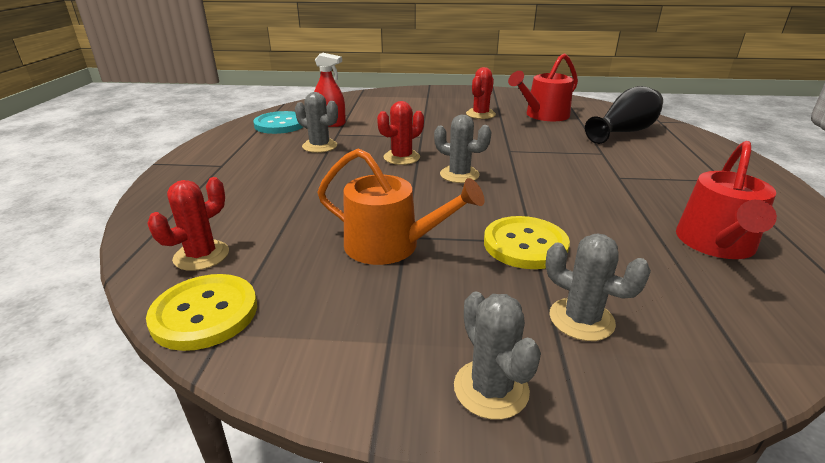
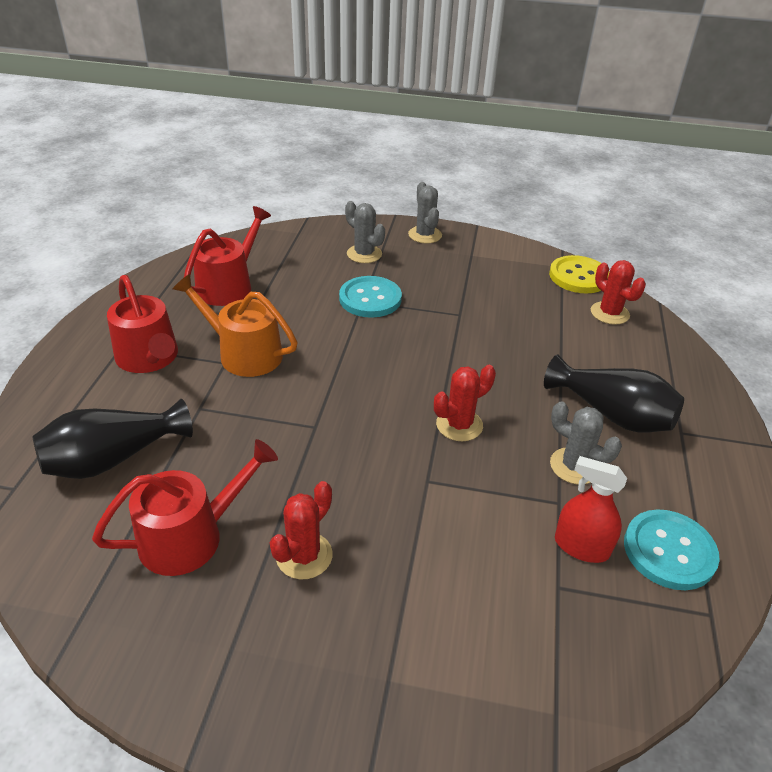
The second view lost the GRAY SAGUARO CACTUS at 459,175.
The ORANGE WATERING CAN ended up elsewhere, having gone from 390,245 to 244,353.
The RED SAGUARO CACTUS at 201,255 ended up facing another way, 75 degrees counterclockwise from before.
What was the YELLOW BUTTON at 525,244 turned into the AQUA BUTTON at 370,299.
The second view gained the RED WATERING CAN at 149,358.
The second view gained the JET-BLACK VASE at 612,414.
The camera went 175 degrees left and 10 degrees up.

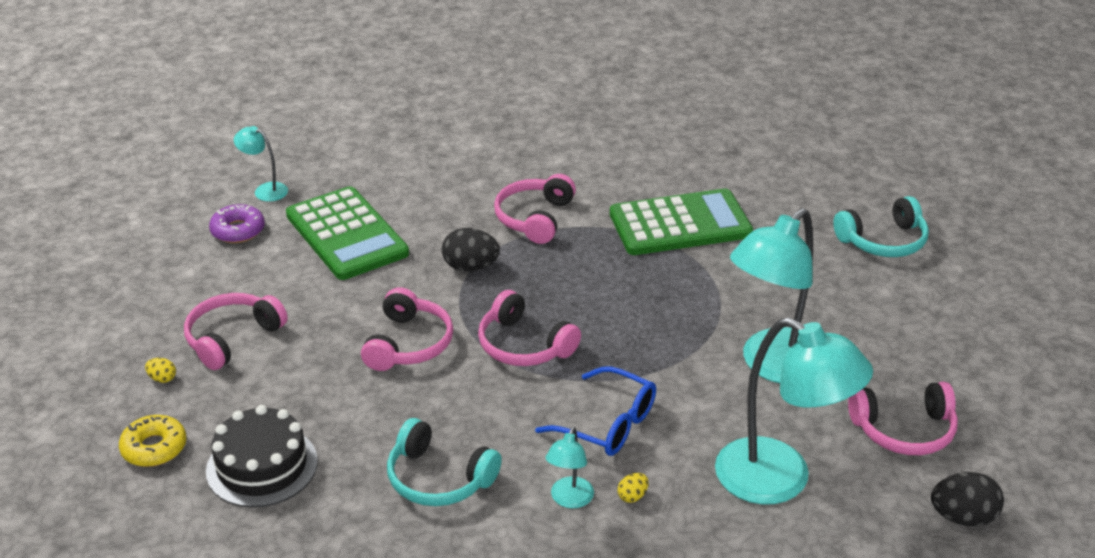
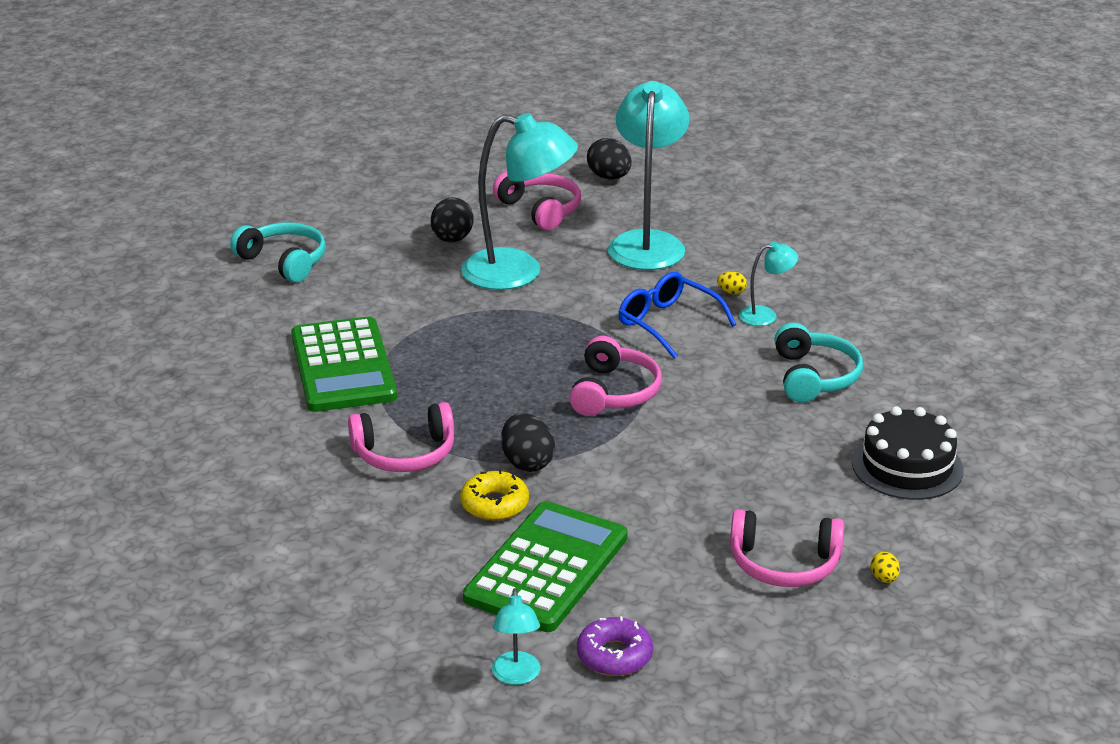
The LEAF-GREEN CALCULATOR at 680,224 ended up facing another way, 150 degrees counterclockwise from before.
The second view lost the ROSY HEADSET at 408,344.
The ROYAL BLUE EYEGLASSES at 608,424 ended up facing another way, 45 degrees counterclockwise from before.
The YELLOW DOUGHNUT ended up elsewhere, having gone from 154,448 to 494,504.
The second view gained the JET-BLACK TOY EGG at 452,239.
The camera went 120 degrees left and 5 degrees down.

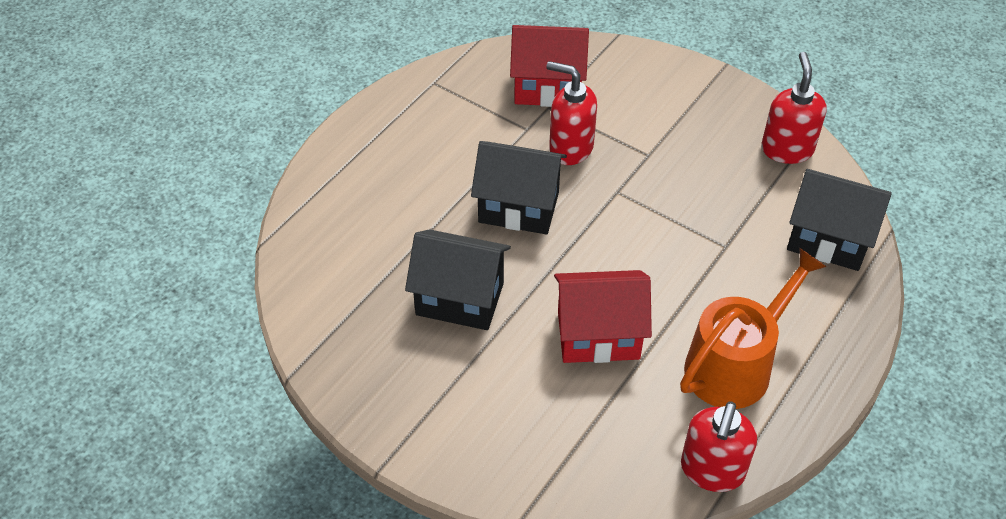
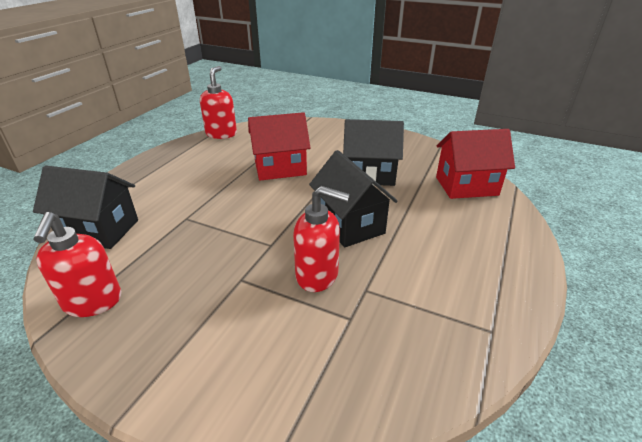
The RED HOUSE ended up elsewhere, having gone from 548,87 to 466,186.
The JET-BLACK HOUSE at 518,207 ended up facing another way, 60 degrees clockwise from before.
The second view lost the ORANGE WATERING CAN at 735,365.
The camera went 170 degrees right and 15 degrees down.

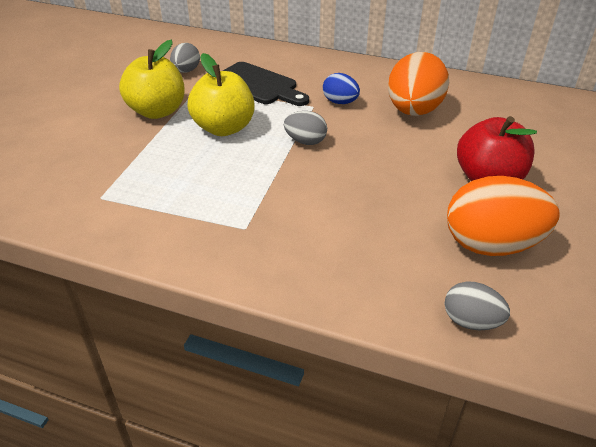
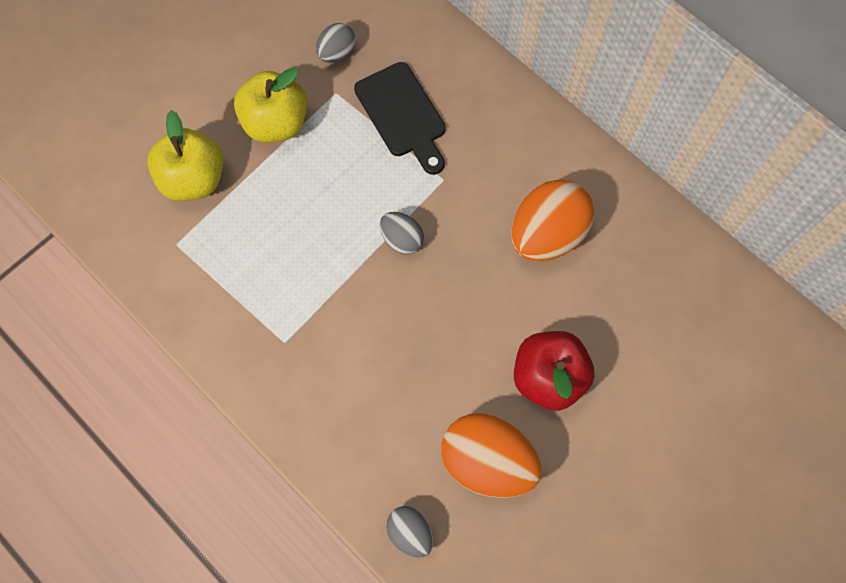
The YELLOW TOY APPLE ended up elsewhere, having gone from 224,128 to 194,179.
The second view lost the ROYAL BLUE TOY EGG at 340,102.
The camera went 25 degrees right and 30 degrees up.

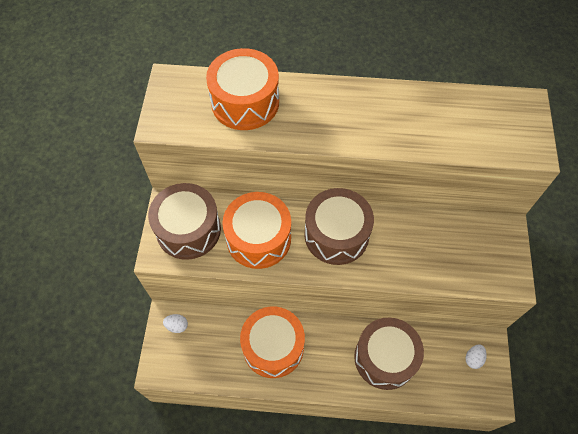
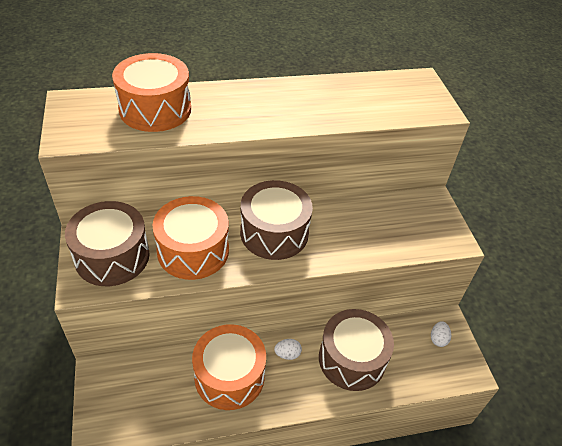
The PURE WHITE TOY EGG ended up elsewhere, having gone from 177,326 to 287,354.
The camera went 20 degrees left and 15 degrees down.

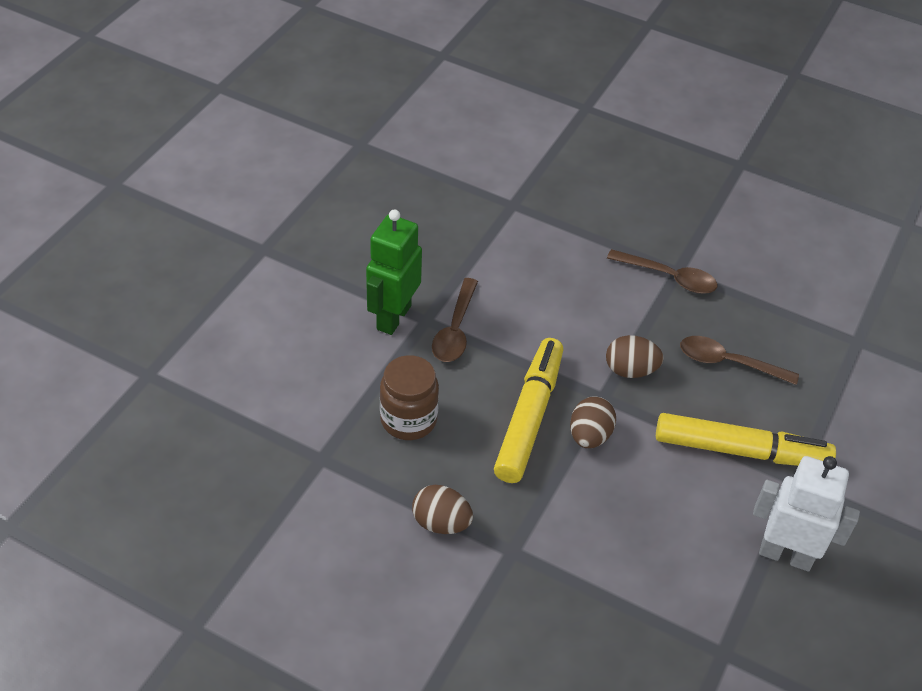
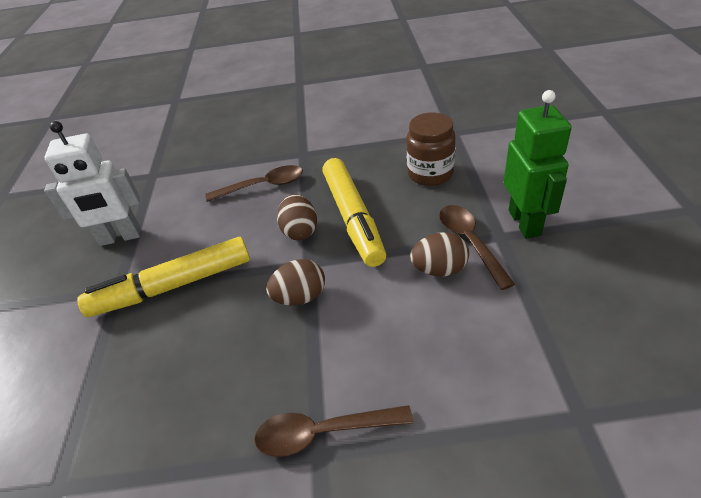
The RUSSET TABLESPOON ended up elsewhere, having gone from 728,363 to 262,186.
The RUSSET TOY EGG ended up elsewhere, having gone from 441,523 to 439,269.
The camera went 155 degrees right and 5 degrees down.

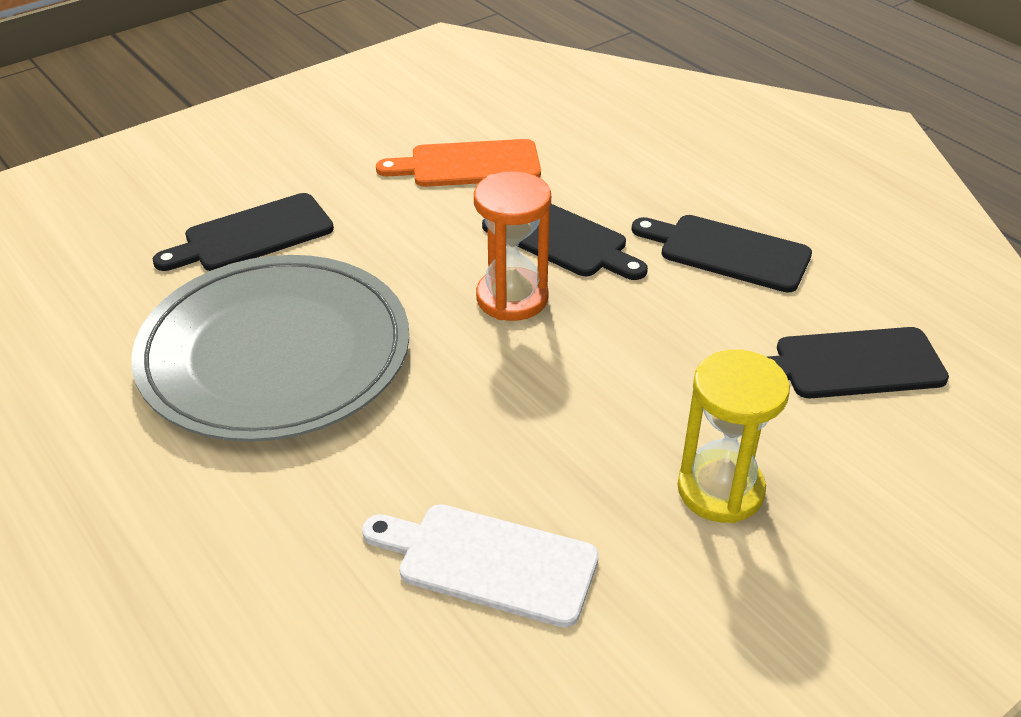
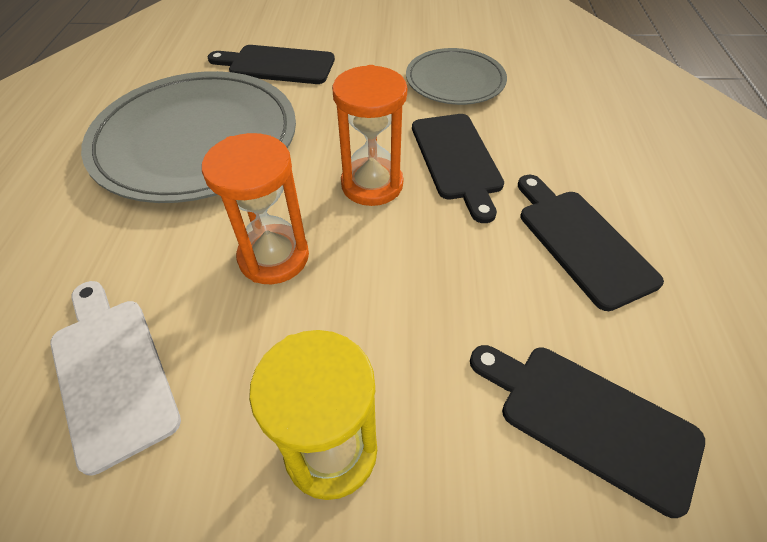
Where the ORANGE BREAD BOARD stood at 468,165, the GRAY DINNER PLATE came to stand at 455,80.
The second view gained the ORANGE SAND TIMER at 274,257.
The camera went 40 degrees right and 10 degrees up.

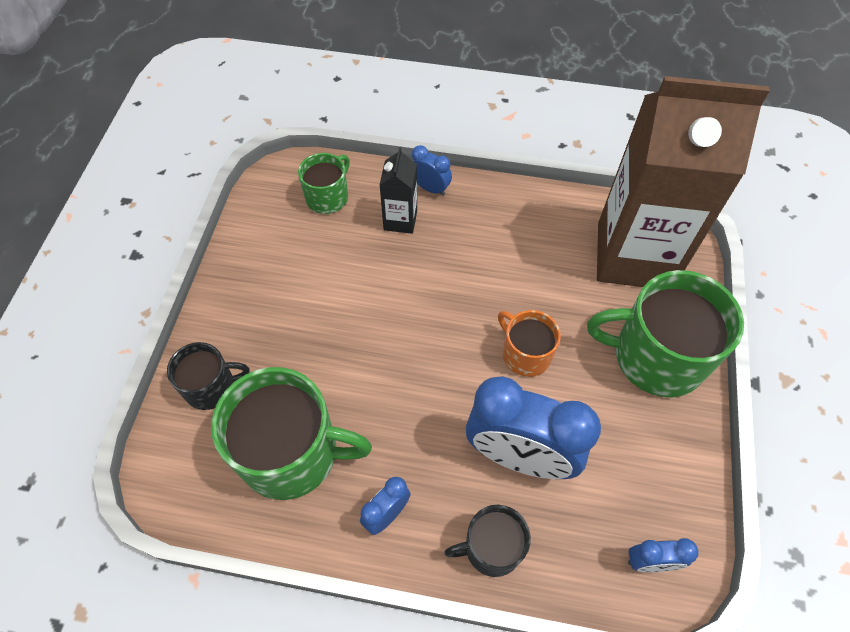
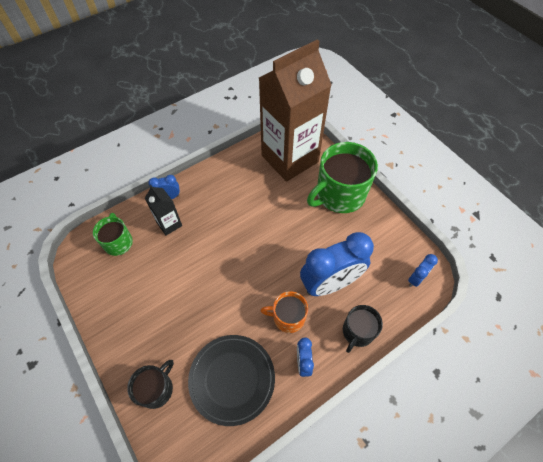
The ORANGE TEA MUG ended up elsewhere, having gone from 525,354 to 288,317.
Where the LEAF-GREEN TEA MUG stood at 291,453, the JET-BLACK DINNER PLATE came to stand at 232,379.
The camera went 45 degrees left and 0 degrees up.

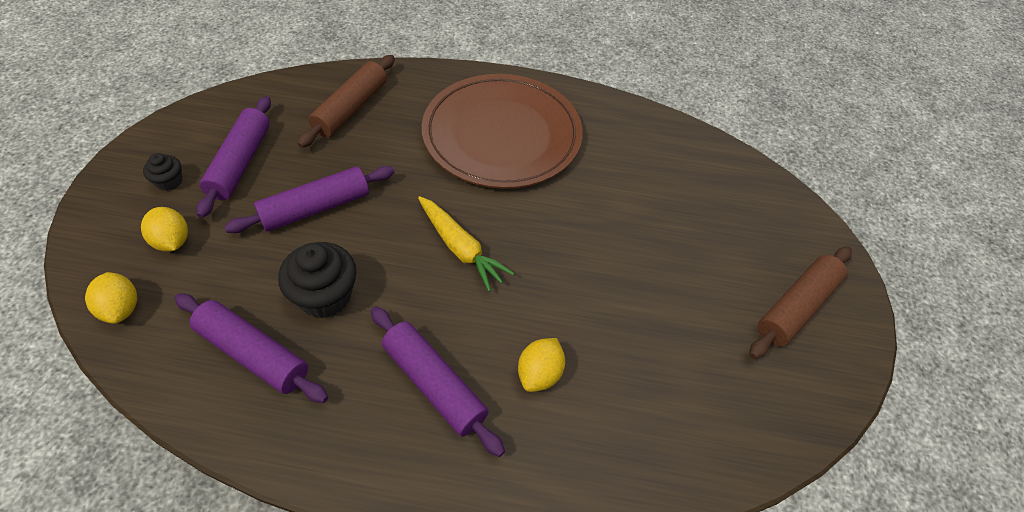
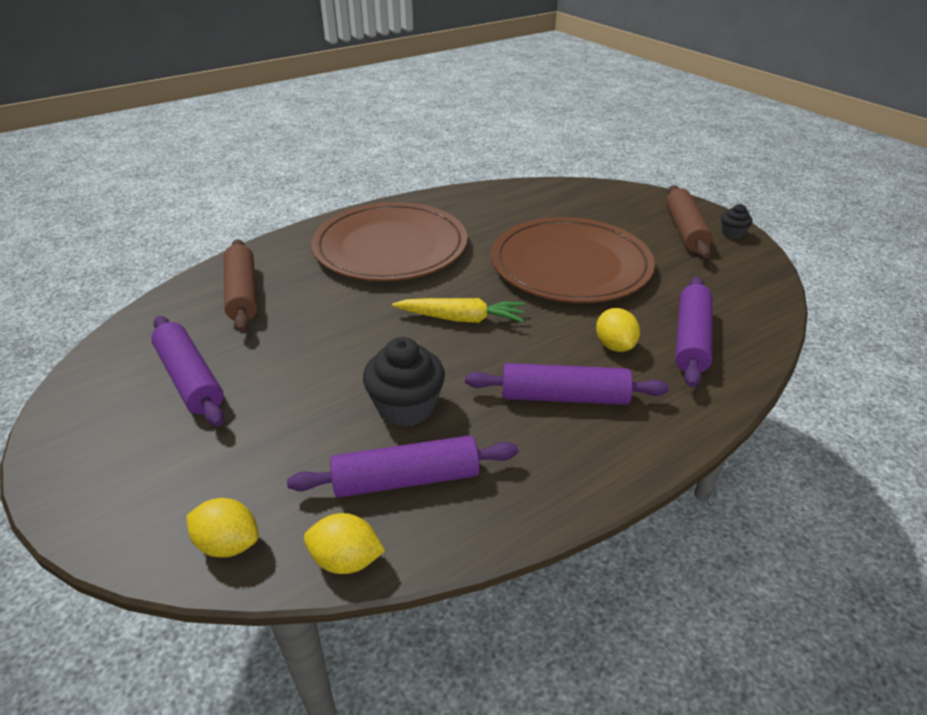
The JET-BLACK FAIRY CAKE ended up elsewhere, having gone from 169,181 to 732,233.
The PURPLE ROLLING PIN ended up elsewhere, having gone from 316,208 to 691,339.
The YELLOW CITRUS FRUIT ended up elsewhere, having gone from 172,241 to 346,560.
The second view gained the RUSSET DINNER PLATE at 570,265.
The camera went 40 degrees left and 15 degrees down.

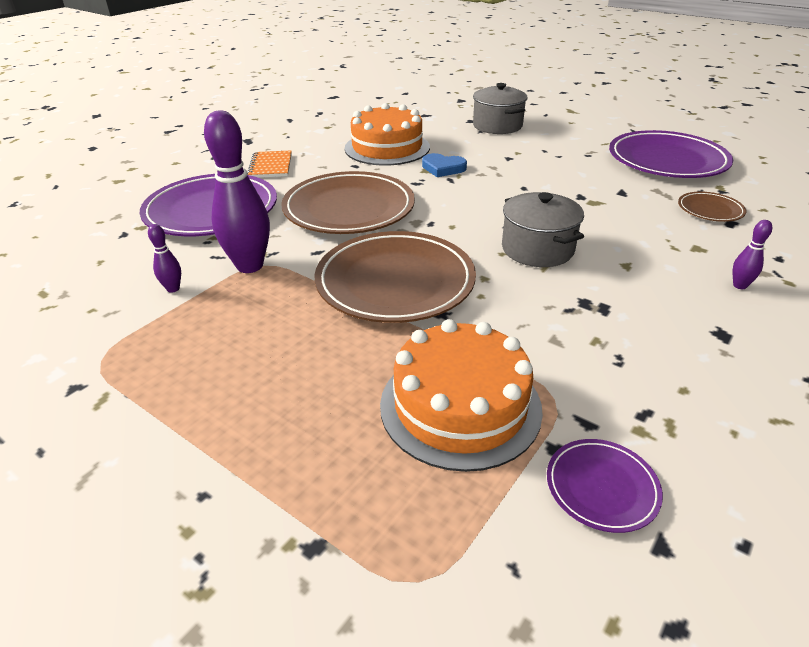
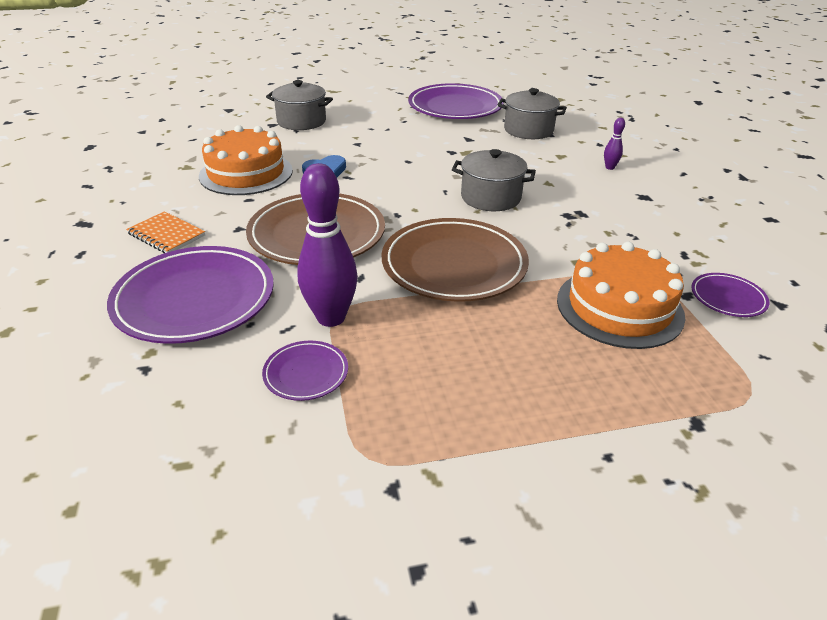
Where the RUSSET DINNER PLATE stood at 710,210, the GRAY STOCKPOT came to stand at 528,130.
Where the PURPLE BOWLING PIN stood at 173,289, the PURPLE DINNER PLATE came to stand at 306,373.
The camera went 50 degrees left and 0 degrees up.

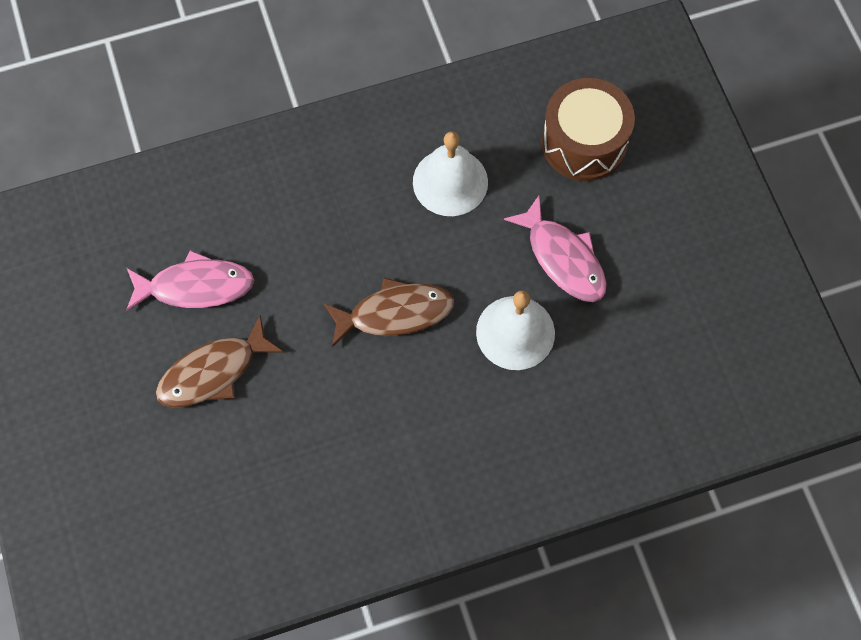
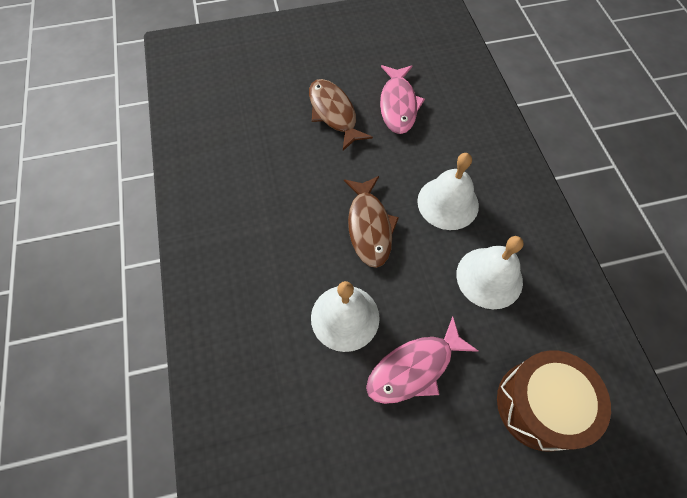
The second view gained the PURE WHITE HAND BELL at 448,203.
The camera went 95 degrees right and 5 degrees down.

